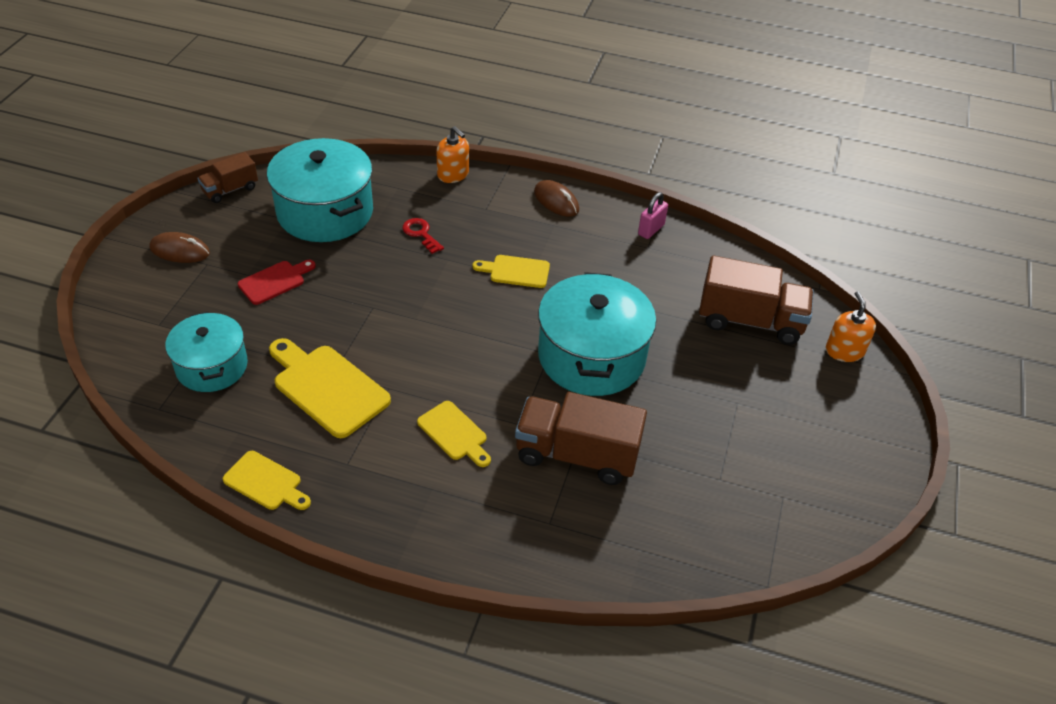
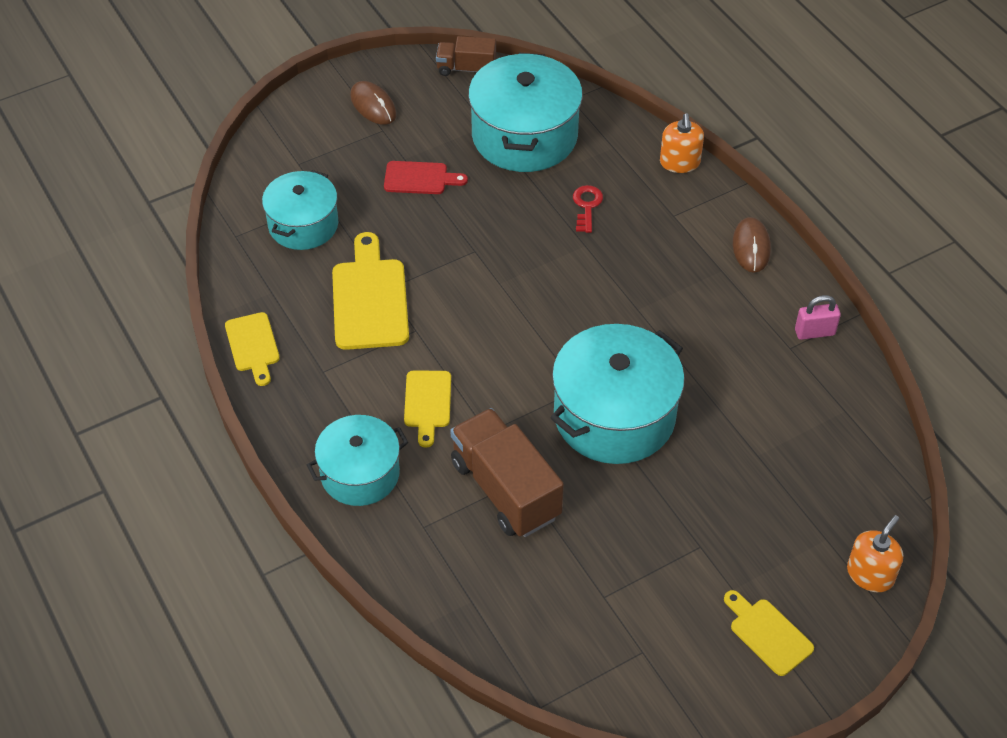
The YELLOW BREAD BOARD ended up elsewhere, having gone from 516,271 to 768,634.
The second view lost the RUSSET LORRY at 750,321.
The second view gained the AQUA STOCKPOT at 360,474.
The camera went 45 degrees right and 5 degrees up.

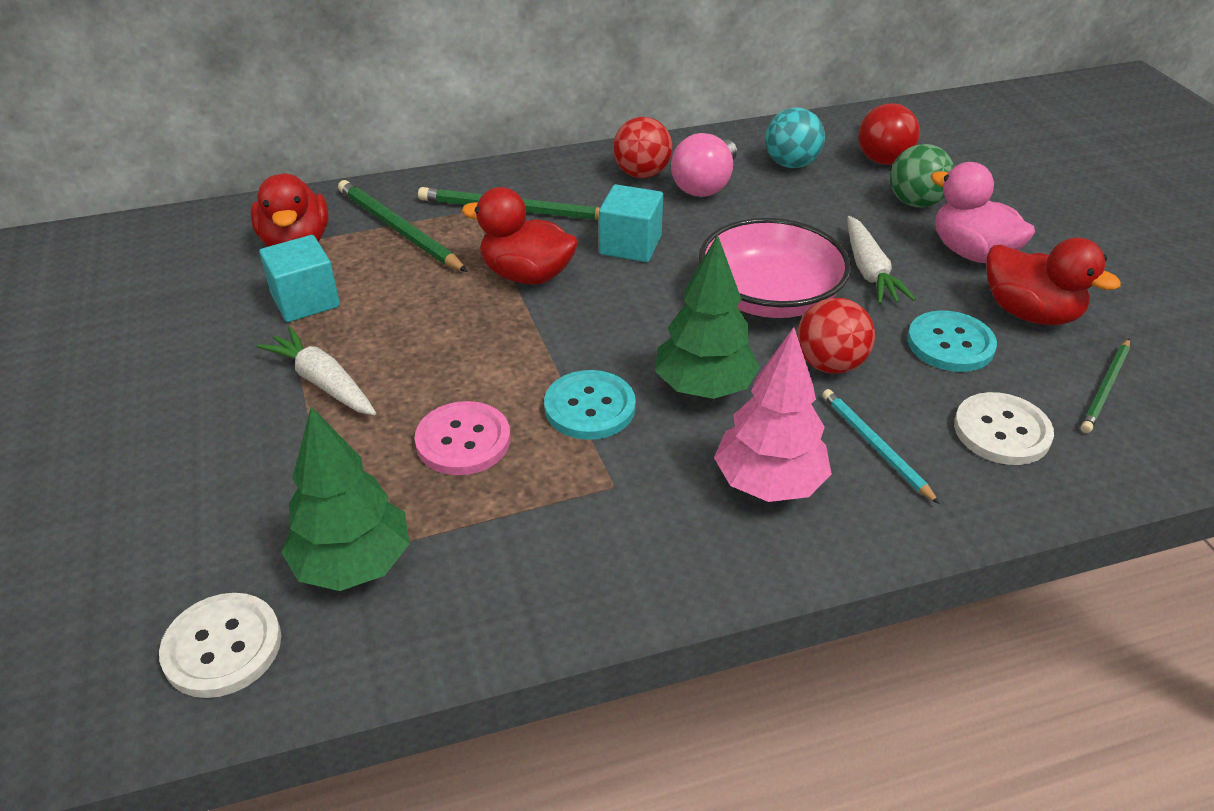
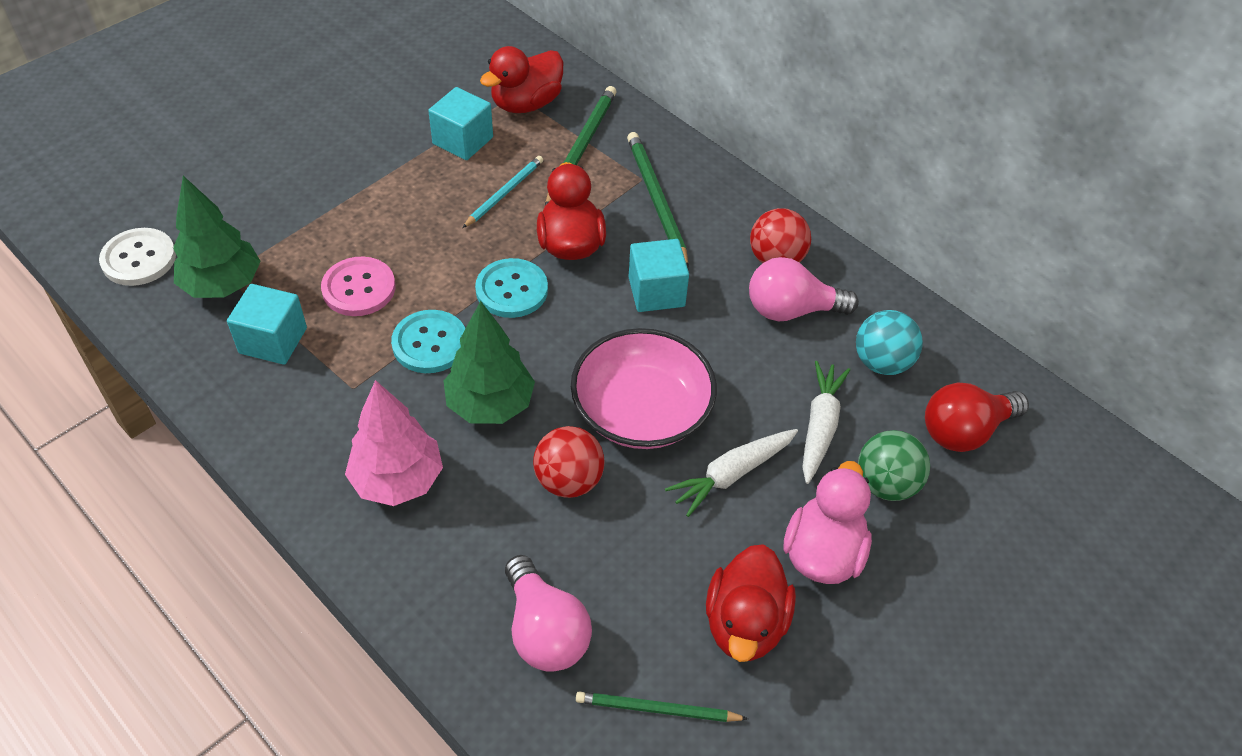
The AQUA BUTTON ended up elsewhere, having gone from 950,344 to 511,290.
The PURE WHITE CARROT ended up elsewhere, having gone from 323,382 to 820,426.
The AQUA LEAD PENCIL ended up elsewhere, having gone from 875,446 to 504,193.
Where the PURE WHITE BUTTON stood at 1001,431, the ROSY BULB came to stand at 545,630.
The second view gained the AQUA CUBE at 273,340.
The camera went 60 degrees right and 10 degrees up.

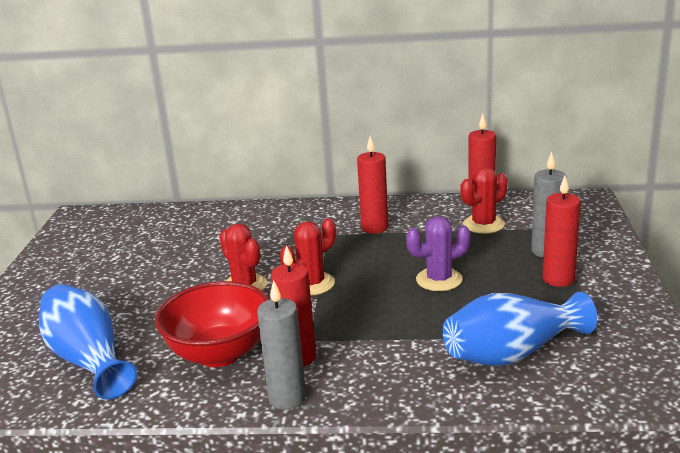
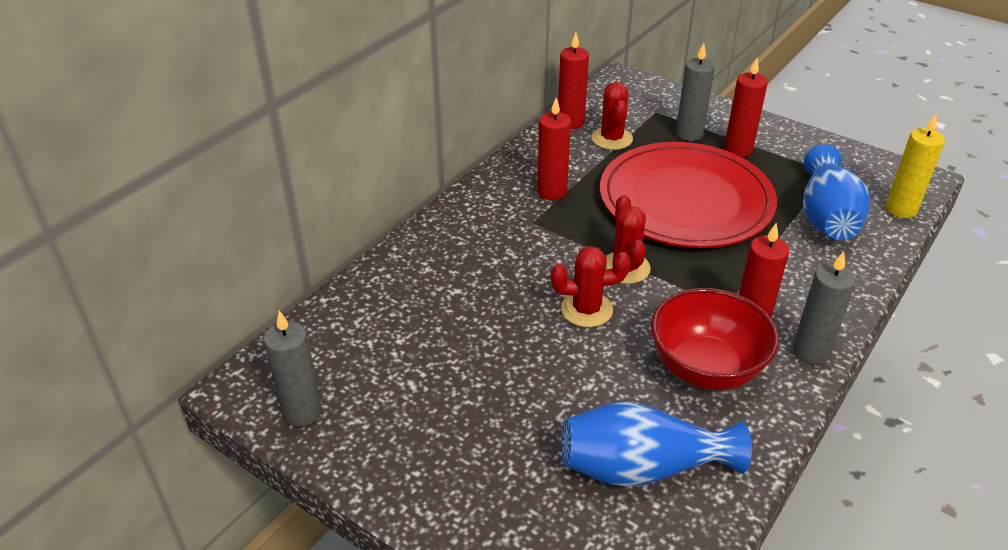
Where the PURPLE SAGUARO CACTUS stood at 439,280, the RED DINNER PLATE came to stand at 685,200.
The second view gained the YELLOW CANDLE at 901,209.
The second view gained the GRAY CANDLE at 302,412.
The camera went 60 degrees left and 15 degrees up.

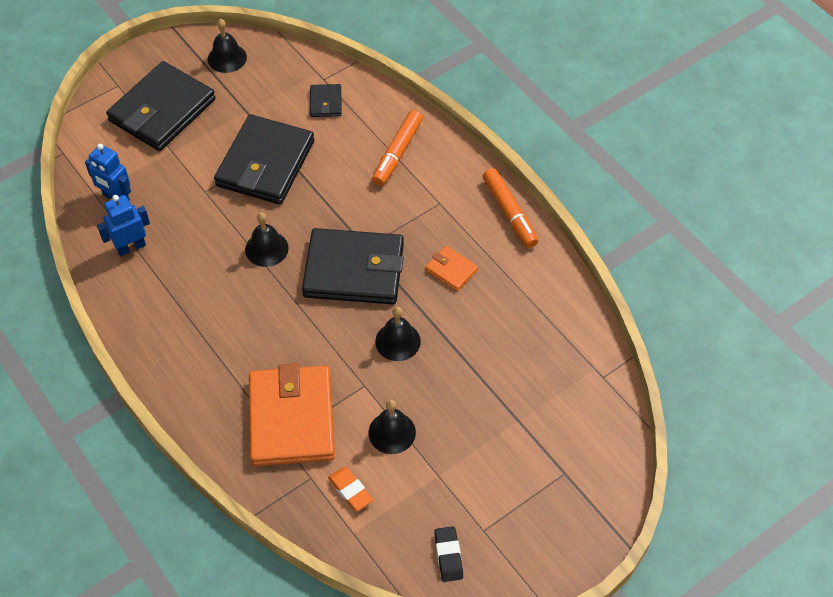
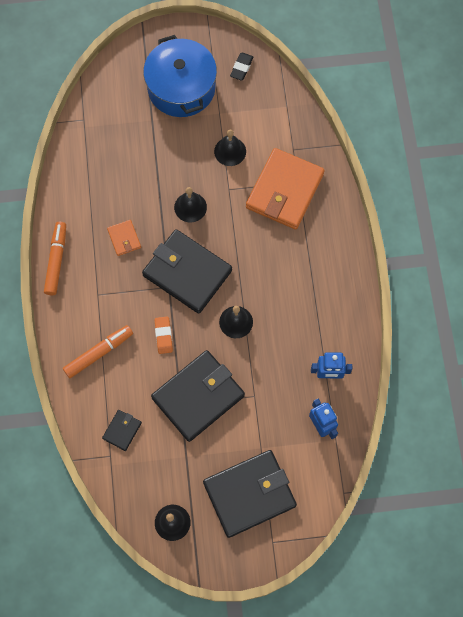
The ORANGE GUM ERASER ended up elsewhere, having gone from 350,490 to 163,336.
The second view gained the ROYAL BLUE STOCKPOT at 181,88.
The camera went 150 degrees left and 15 degrees up.

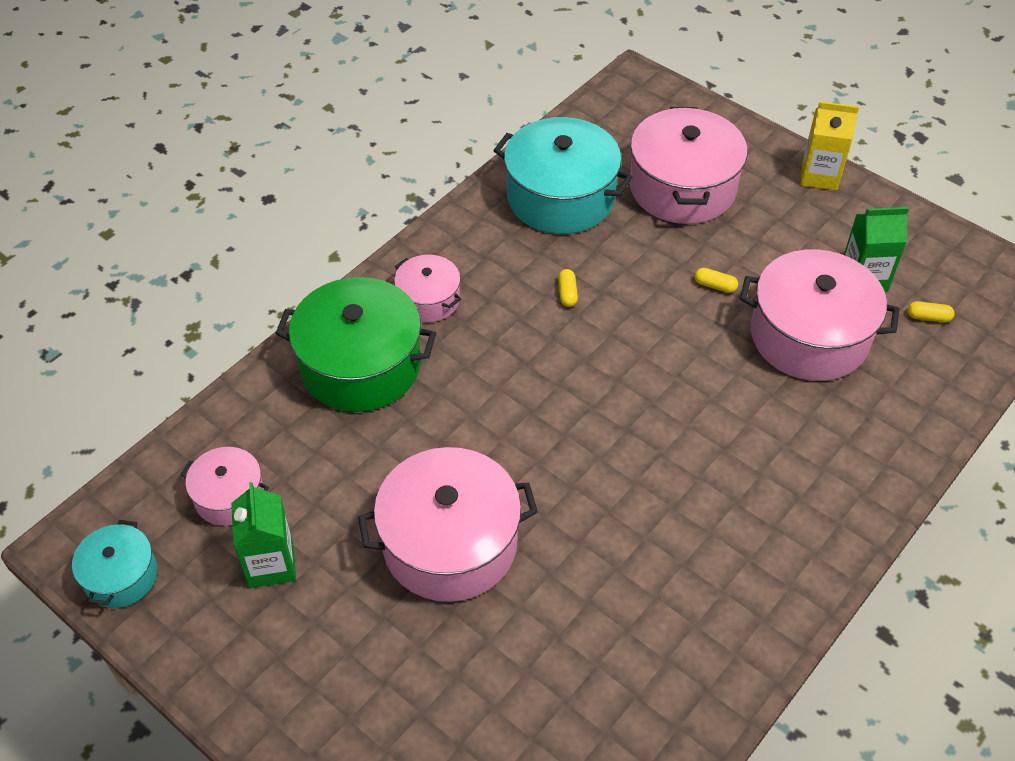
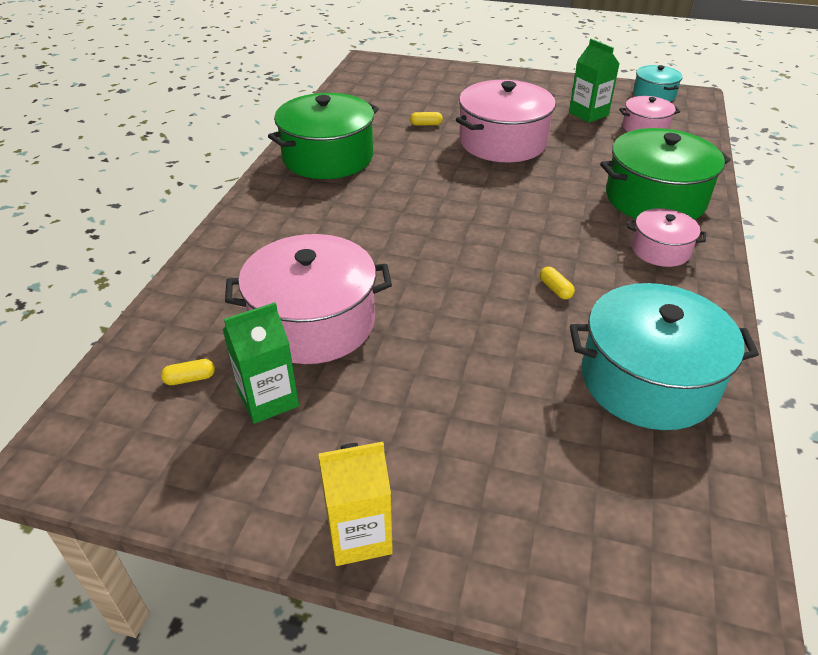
The second view lost the ROSY STOCKPOT at 682,187.
The YELLOW CAPSULE ended up elsewhere, having gone from 715,286 to 426,124.
The second view gained the LEAF-GREEN STOCKPOT at 328,157.
The camera went 155 degrees right and 10 degrees down.

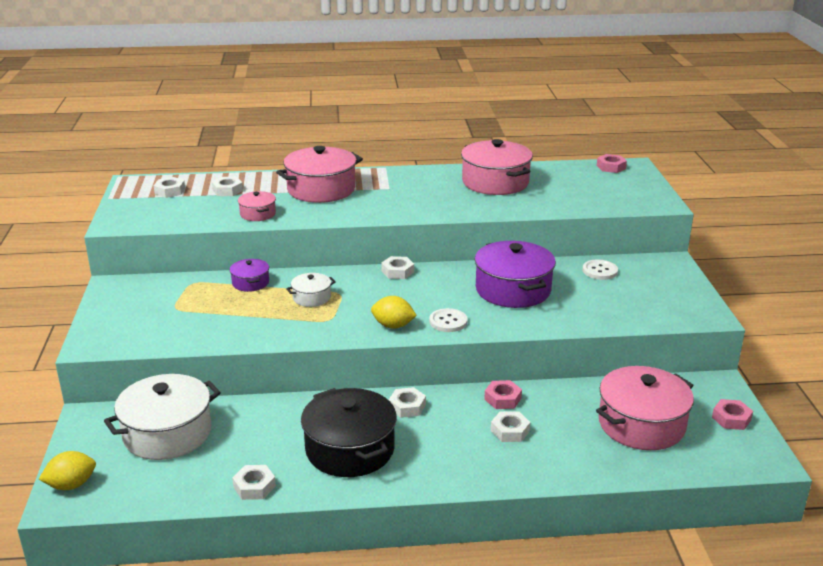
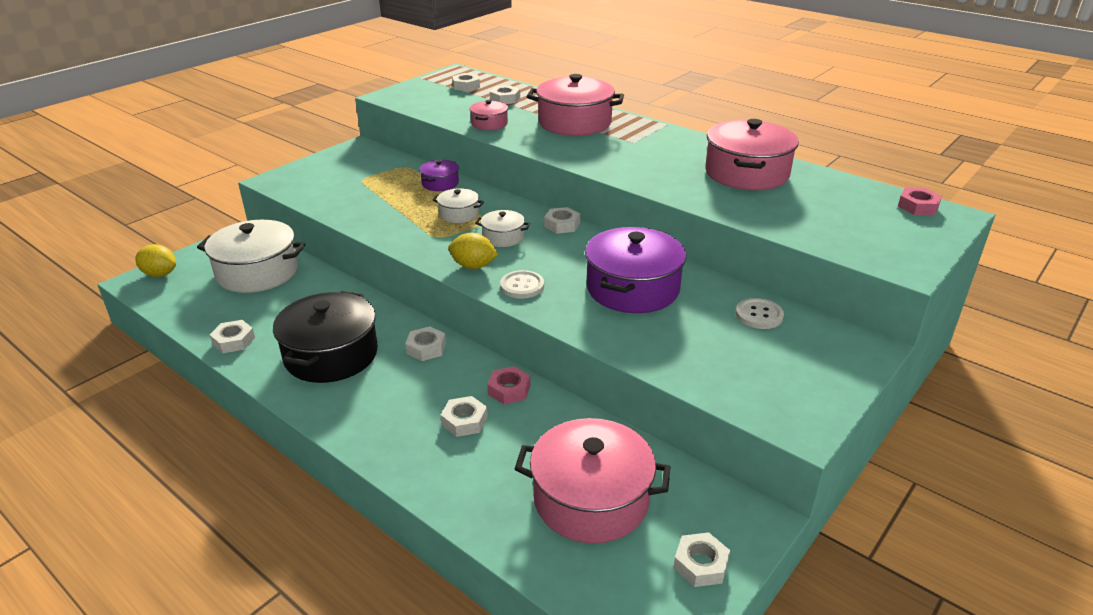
The YELLOW CITRUS FRUIT at 393,326 ended up facing another way, 45 degrees counterclockwise from before.
What was the ROSY HEXAGON NUT at 731,418 turned into the PURE WHITE HEXAGON NUT at 700,564.
The second view gained the PURE WHITE STOCKPOT at 503,237.
The camera went 45 degrees right and 5 degrees up.

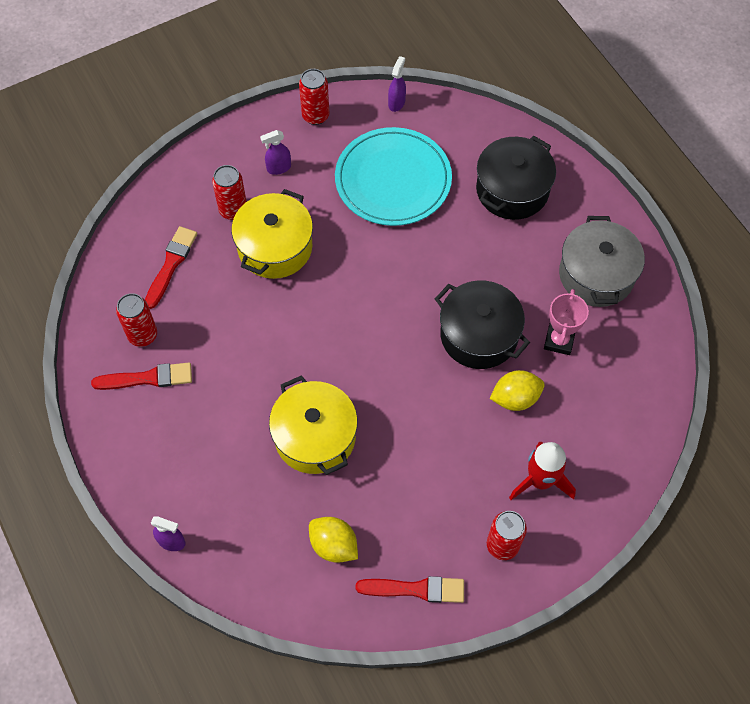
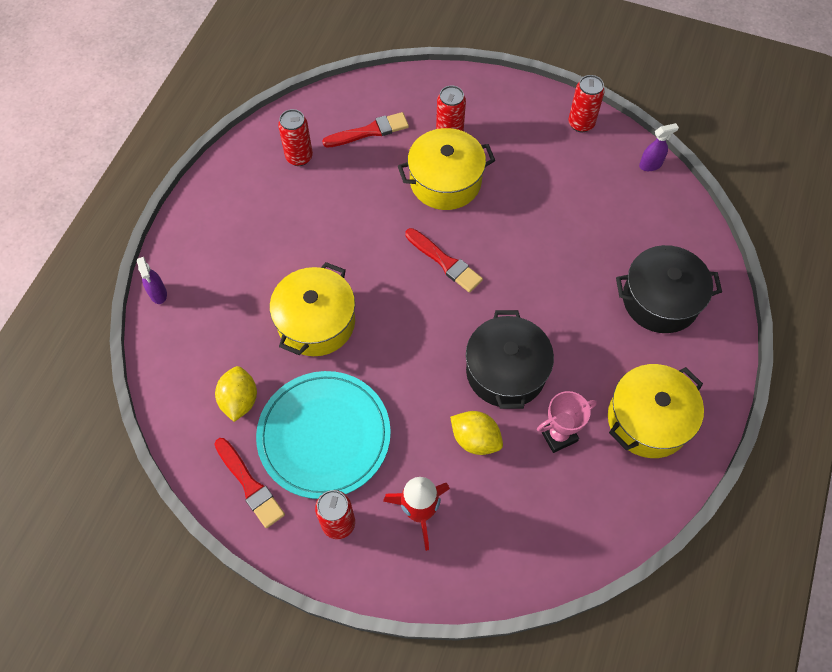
The AQUA DINNER PLATE ended up elsewhere, having gone from 393,180 to 324,436.
The second view lost the PURPLE SPRAY BOTTLE at 278,168.
What was the GRAY STOCKPOT at 596,275 turned into the YELLOW STOCKPOT at 648,420.
The RED PAINT BRUSH ended up elsewhere, having gone from 147,378 to 445,262.
The camera went 50 degrees right and 0 degrees up.

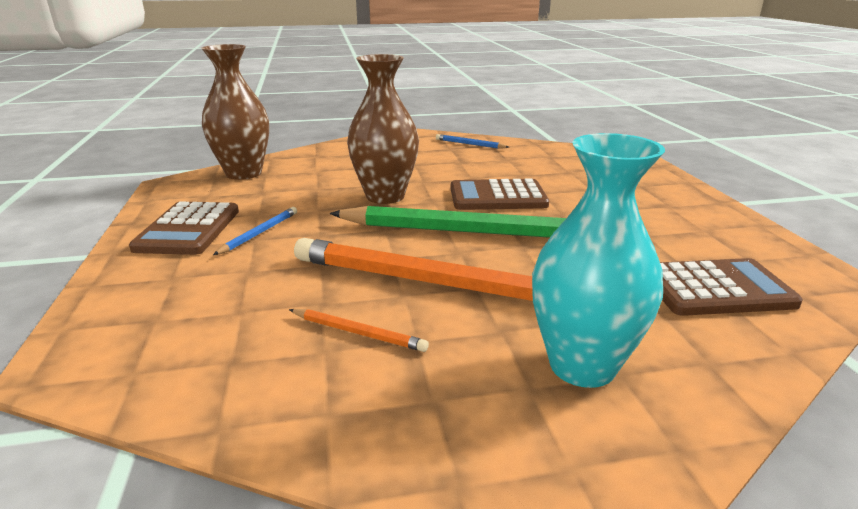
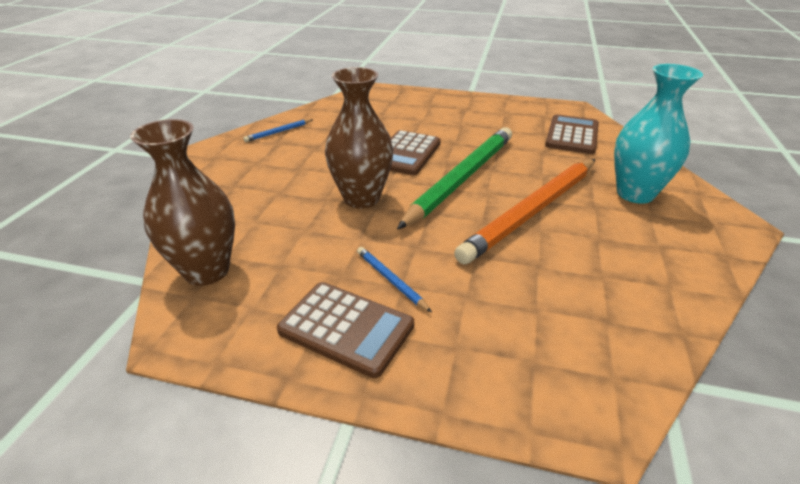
The second view lost the ORANGE LEAD PENCIL at 358,332.
The camera went 65 degrees left and 10 degrees up.

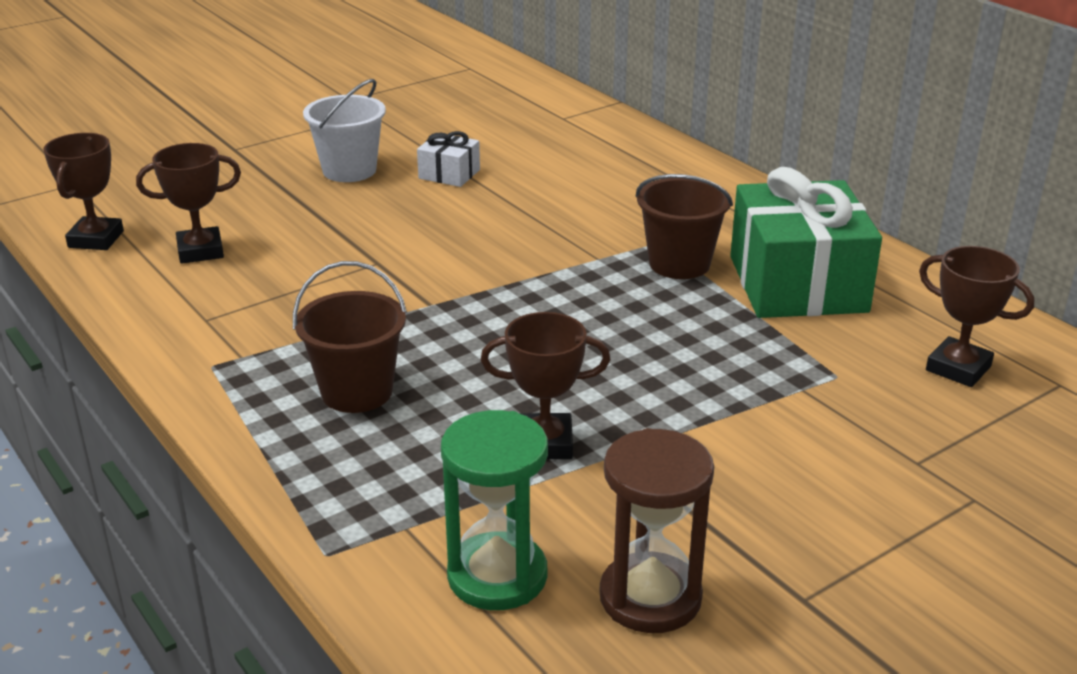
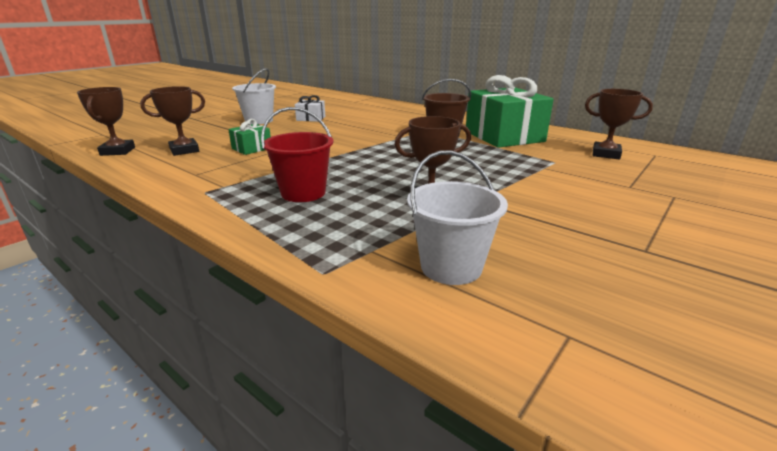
What was the RUSSET SAND BUCKET at 357,392 turned into the RED SAND BUCKET at 303,193.
Where the LEAF-GREEN SAND TIMER stood at 497,576, the PURE WHITE SAND BUCKET came to stand at 451,267.
The second view lost the RUSSET SAND TIMER at 650,597.
The second view gained the LEAF-GREEN GIFT at 252,148.
The camera went 15 degrees left and 5 degrees down.

